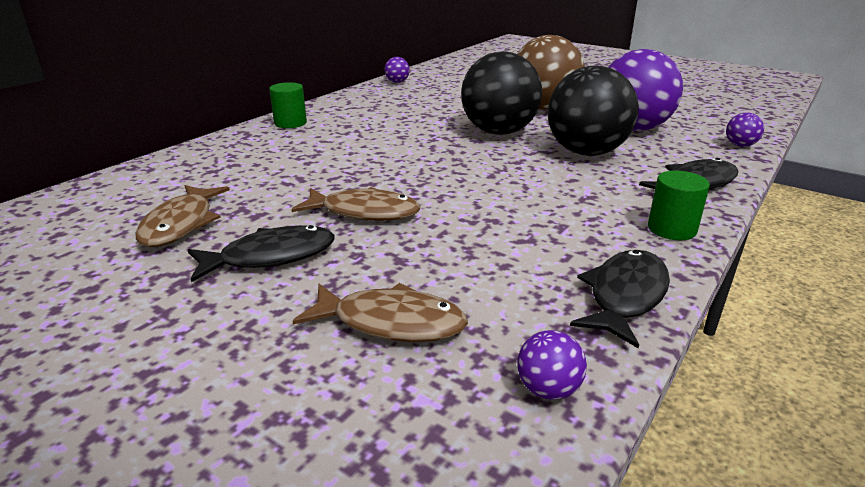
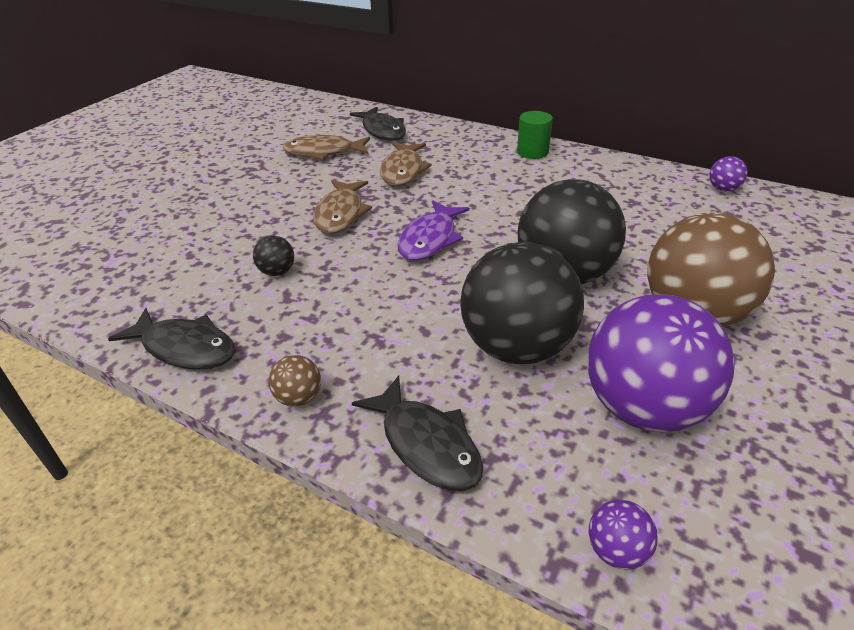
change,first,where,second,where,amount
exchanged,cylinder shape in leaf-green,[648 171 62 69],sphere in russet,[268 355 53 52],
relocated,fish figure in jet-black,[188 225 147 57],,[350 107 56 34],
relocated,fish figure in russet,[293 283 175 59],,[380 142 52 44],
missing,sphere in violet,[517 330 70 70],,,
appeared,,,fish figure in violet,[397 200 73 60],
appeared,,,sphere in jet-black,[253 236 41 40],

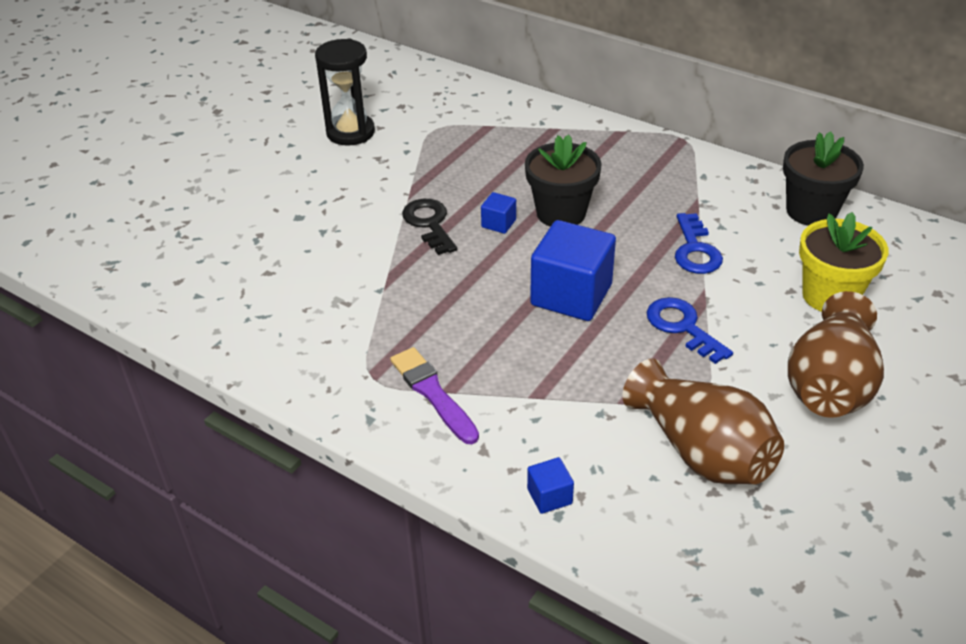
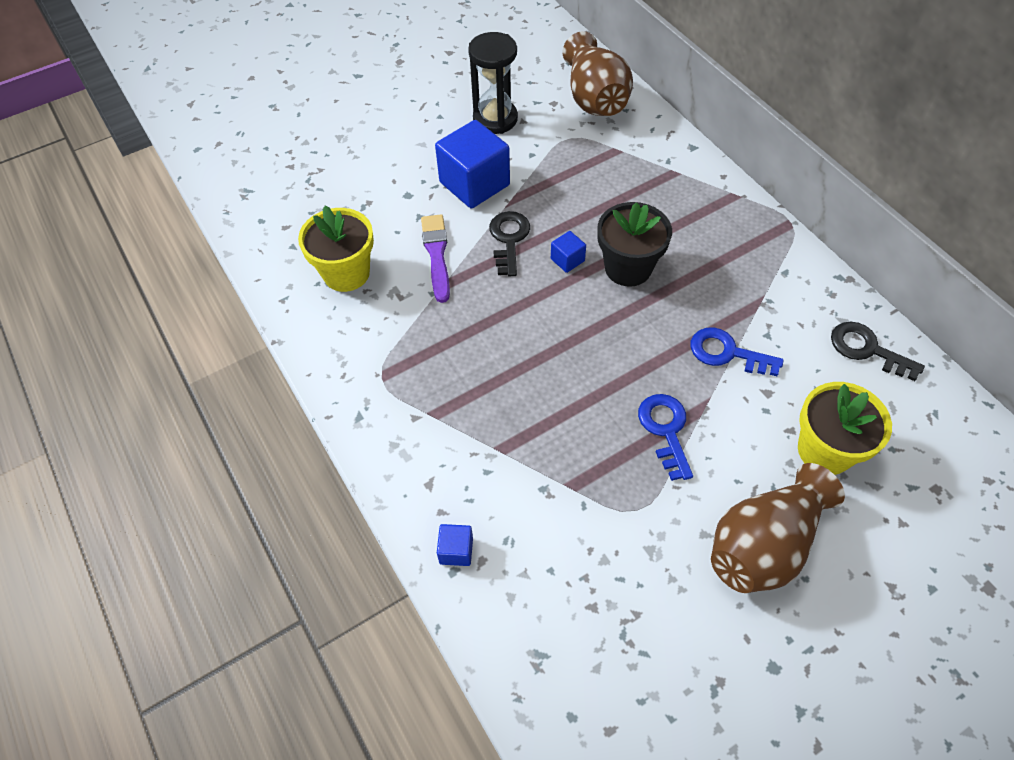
change,first,where,second,where,amount
exchanged,potted plant in jet-black,[783 131 81 95],door key in jet-black,[831 322 94 59],
spun,door key in blue,[675 213 48 61],,[690 327 94 49],90 degrees clockwise
relocated,solid cube in blue,[530 220 86 101],,[435 120 75 88],
relocated,paintbrush in violet,[390 347 89 97],,[421 214 29 89],
relocated,vase in russet,[622 358 162 126],,[563 31 70 85],
appeared,,,potted plant in bright yellow,[298 206 76 86],

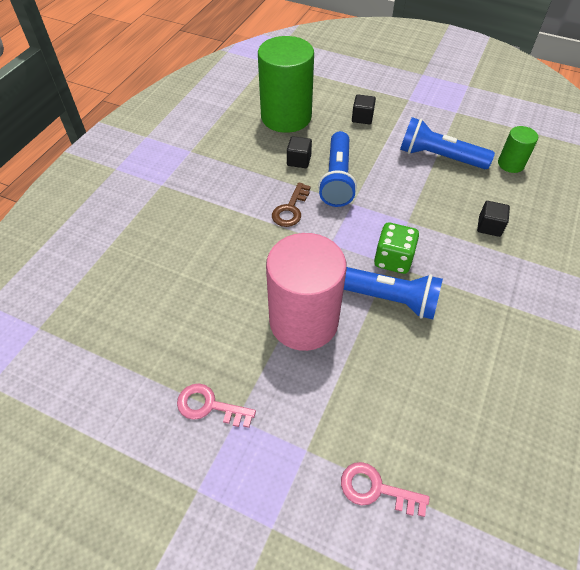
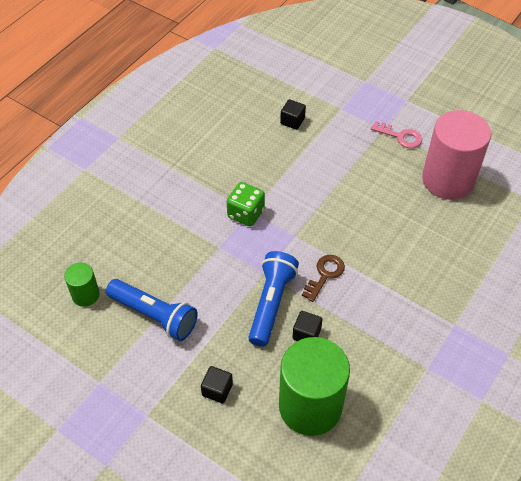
change,first,where,second,where,amount
relocated,solid cube in jet-black,[477 201 33 36],,[280 99 26 31],
relocated,cylinder shape in pink,[266 233 81 118],,[422 110 69 90],
missing,pocket torch in blue,[344 267 99 52],,,
missing,door key in pink,[341 462 89 55],,,

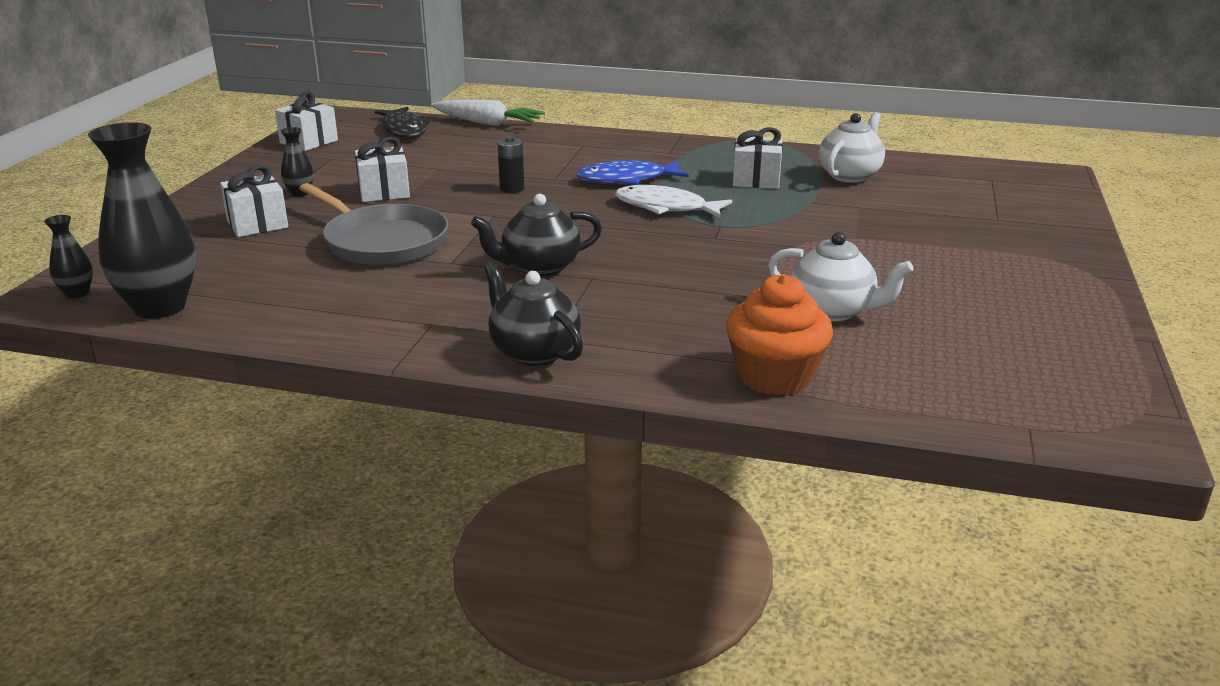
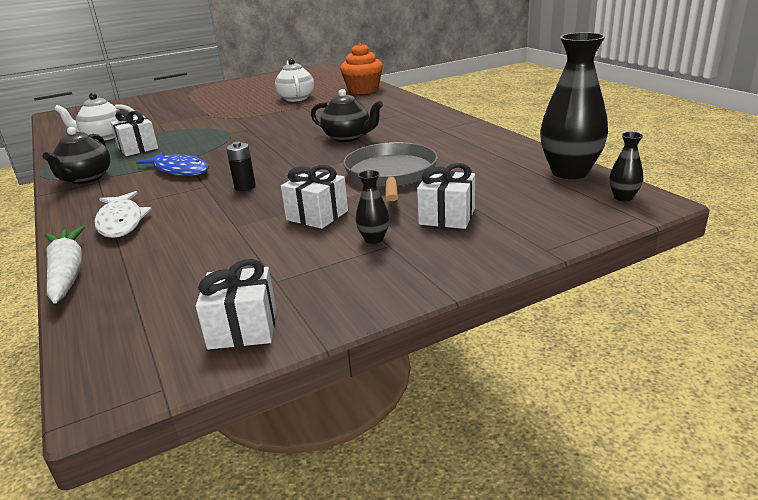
change,first,where,second,where,amount
missing,fish figure in jet-black,[375 107 56 32],,,
relocated,fish figure in white,[615 185 117 33],,[94 191 58 47],
relocated,tea pot in jet-black,[484 262 99 104],,[42 127 69 57],

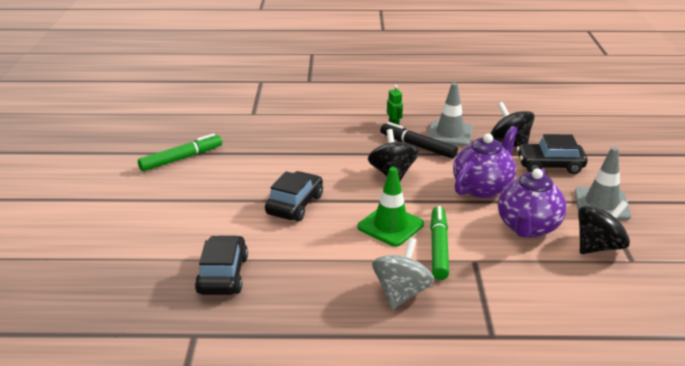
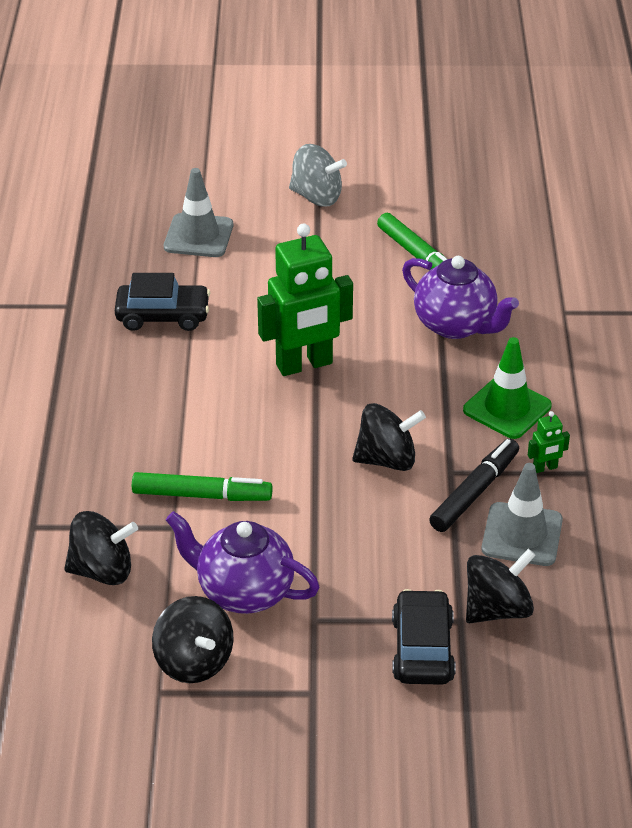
change,first,where,second,where,amount
relocated,tea pot in violet,[453 126 65 72],,[402 256 117 83],
relocated,safety cone in grey,[574 147 57 73],,[164 168 69 89],
relocated,safety cone in leaf-green,[357 167 67 80],,[463 337 89 102],
exchanged,automobile in jet-black,[265 171 58 50],toy robot in leaf-green,[257 224 96 152],
relocated,toy top in grey,[372 238 63 71],,[289 144 58 63],
appeared,,,toy top in jet-black,[64 511 74 74],

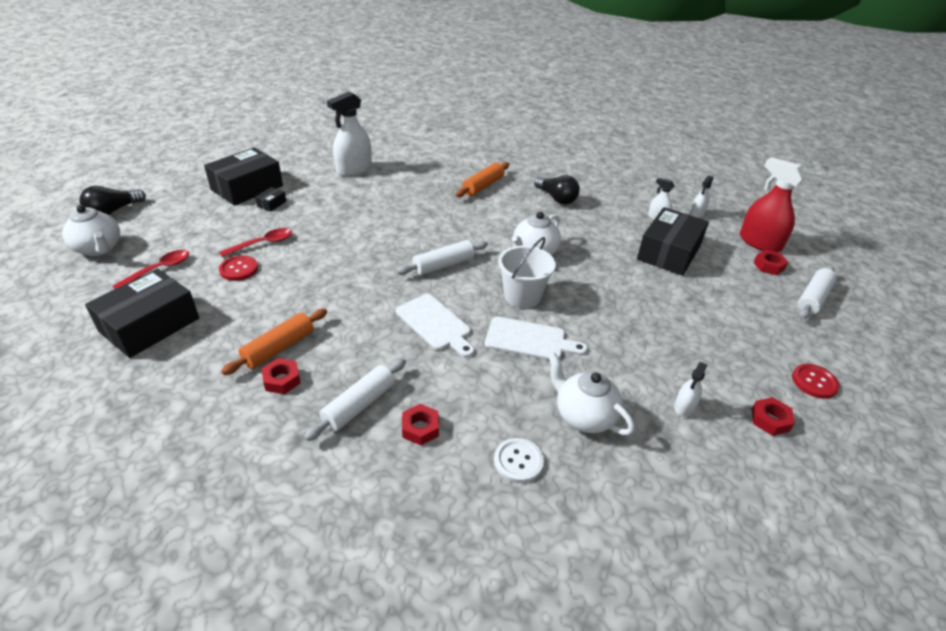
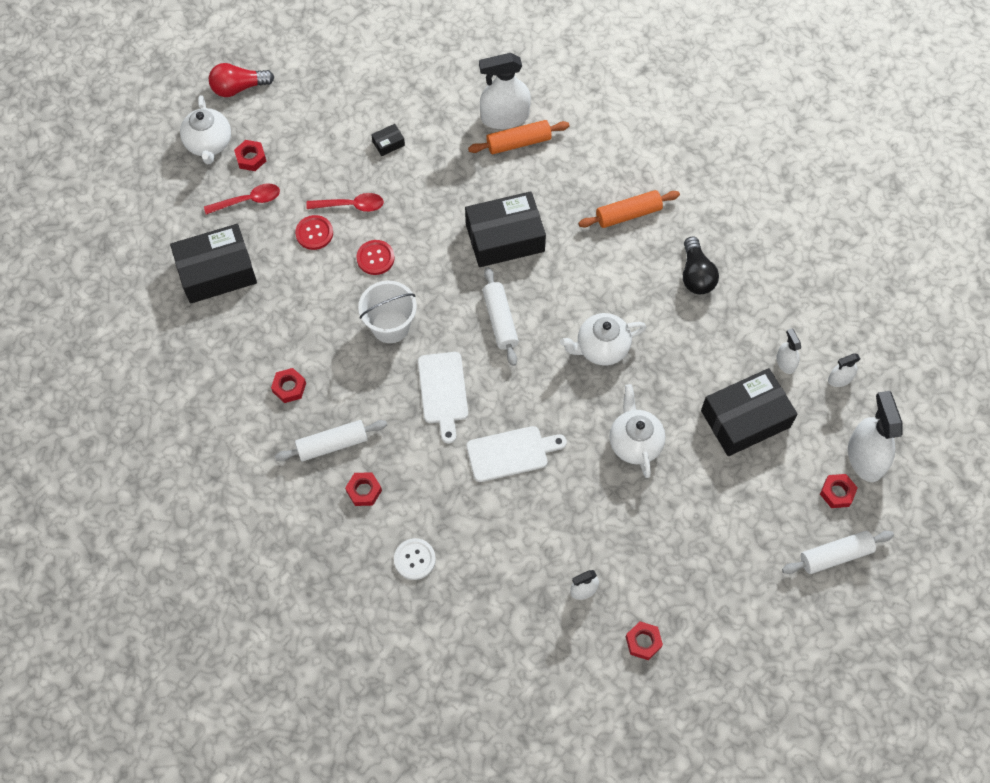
change,first,where,second,where,amount
relocated,parcel in jet-black,[204 147 79 59],,[465 191 81 76],
colour,sprayer in crimson,[740 157 66 95],sprayer in white,[848 391 55 91],
colour,light bulb in jet-black,[80 186 66 29],light bulb in crimson,[209 63 65 34],
relocated,pail in white,[498 237 58 71],,[358 280 59 63],
spun,rolling pin in white,[396 240 92 35],,[483 267 36 99],75 degrees clockwise
relocated,rolling pin in bright orange,[221 309 106 66],,[468 120 101 34],
spun,bread board in white,[485 317 103 43],,[467 426 100 56],60 degrees counterclockwise
relocated,tea pot in white,[548 352 87 83],,[610 384 56 94],
relocated,sewing button in crimson,[792 364 48 35],,[356 240 39 35],
appeared,,,nut in crimson,[234 140 32 31],

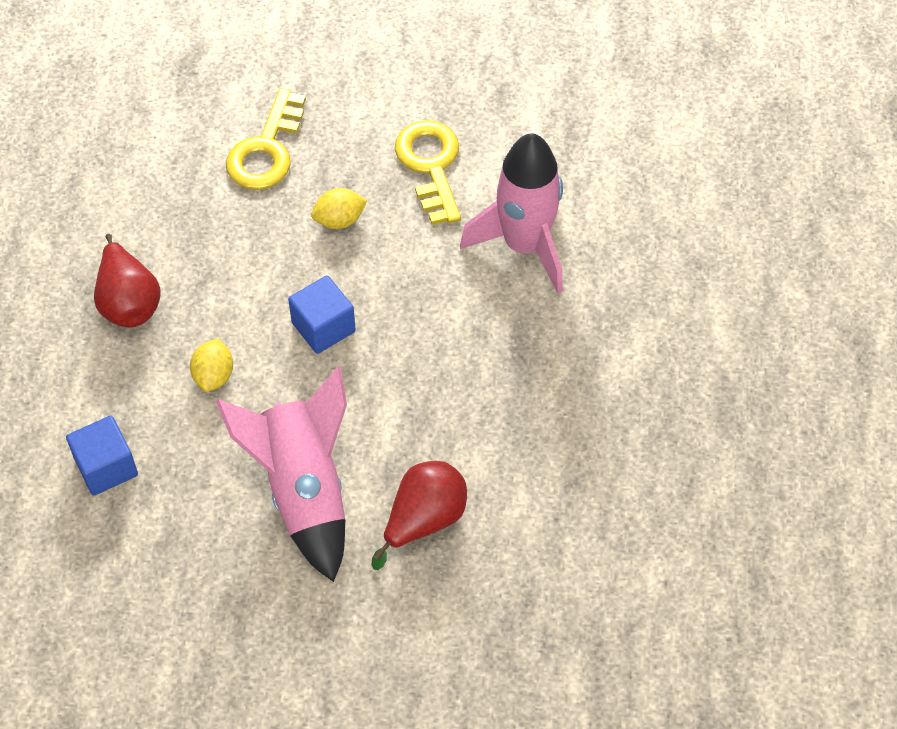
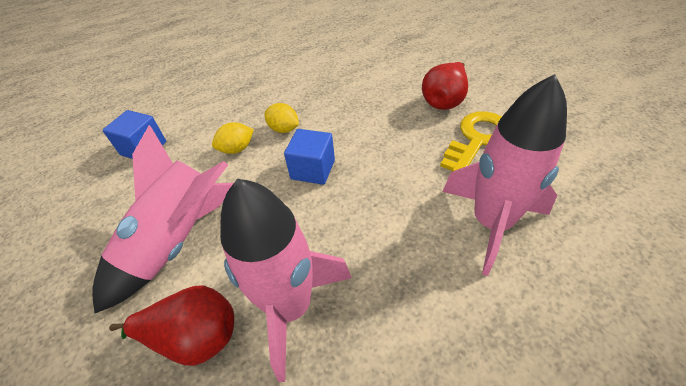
change,first,where,second,where,amount
missing,door key in bright yellow,[226 88 80 102],,,
relocated,citrus fruit in bright yellow,[311 188 56 41],,[265 103 34 30],
relocated,toy pear in crimson,[94 234 67 93],,[422 62 46 48],
appeared,,,spaceship in pink,[220 179 132 203],

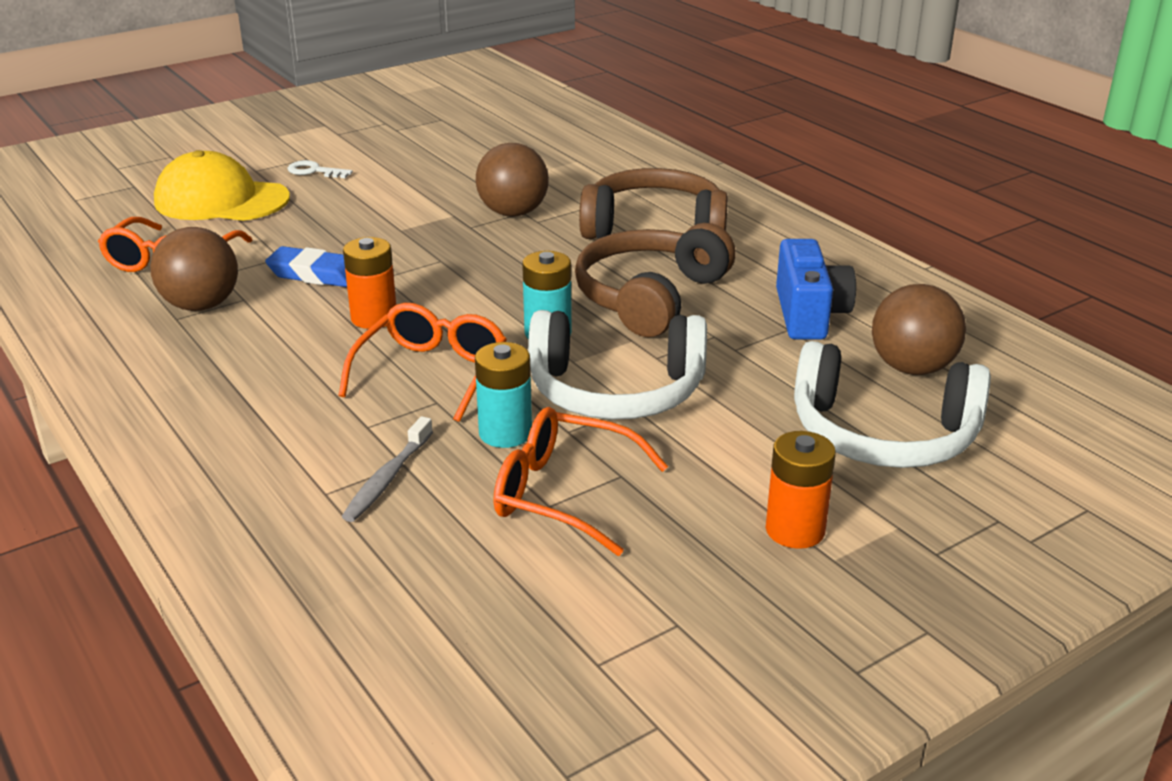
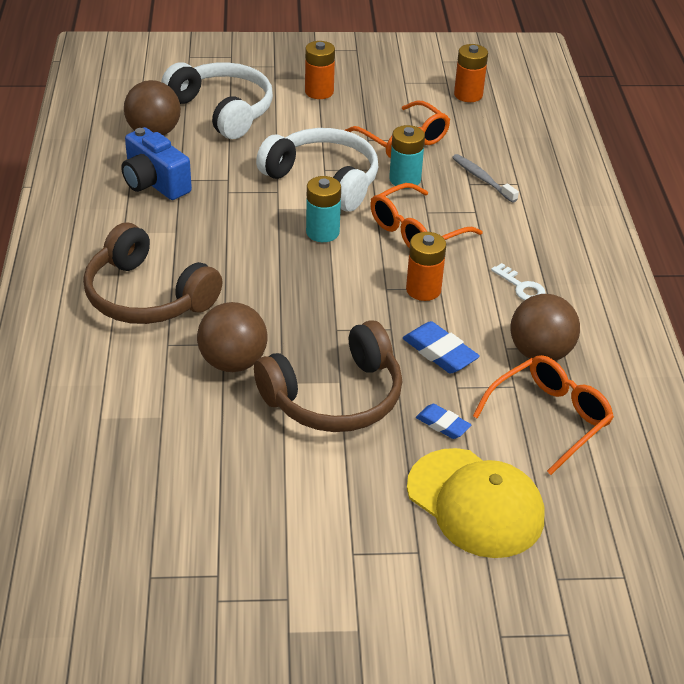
change,first,where,second,where,amount
relocated,door key in white,[288 160 65 18],,[491 263 55 37],
relocated,headphones in russet,[575 223 161 114],,[254 320 148 112],
spun,compact camera in blue,[776 239 80 101],,[121 127 71 73],75 degrees counterclockwise
spun,tooth brush in grey,[341 416 92 106],,[452 154 67 49],90 degrees counterclockwise
appeared,,,power cell in bright orange,[454 44 34 58],
appeared,,,pencil eraser in blue,[416 404 55 35],

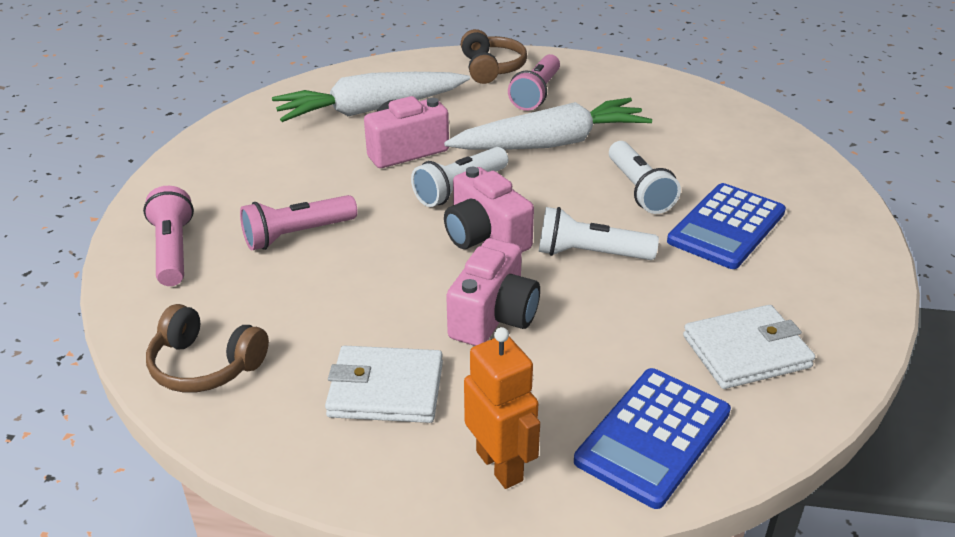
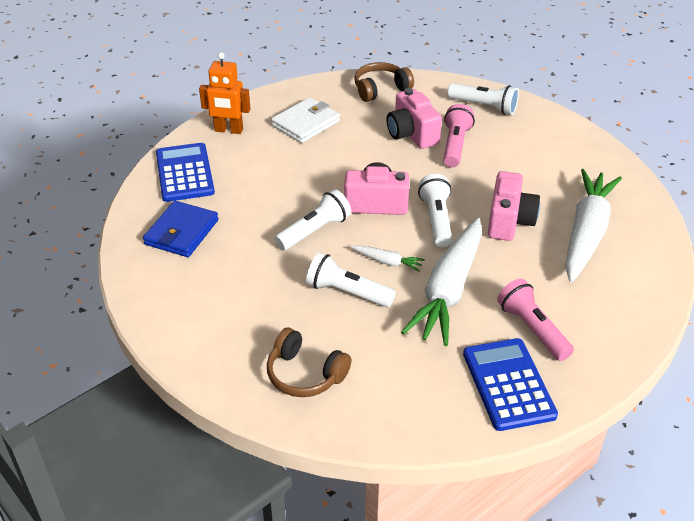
change,first,where,second,where,amount
relocated,headphones in russet,[461 29 66 55],,[267 328 84 69],
relocated,adding machine in blue,[667 183 119 86],,[463 338 95 93],
colour,pocket torch in pink,[143 186 51 100],pocket torch in white,[447 83 72 32],
relocated,compact camera in pink,[446 238 94 108],,[386 88 56 61],
colour,billfold in white,[683 305 132 84],billfold in blue,[143 201 76 56],
appeared,,,carrot in white,[350 245 75 27],

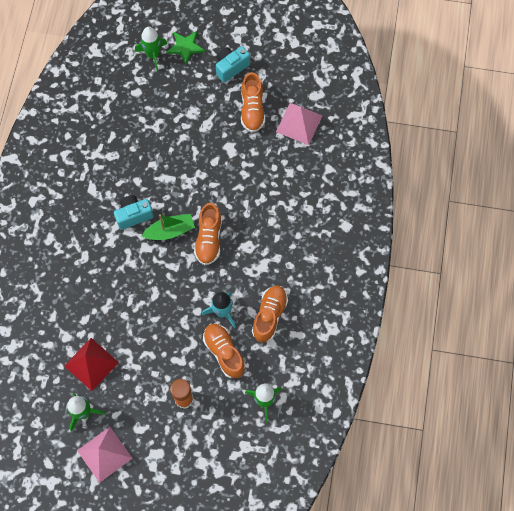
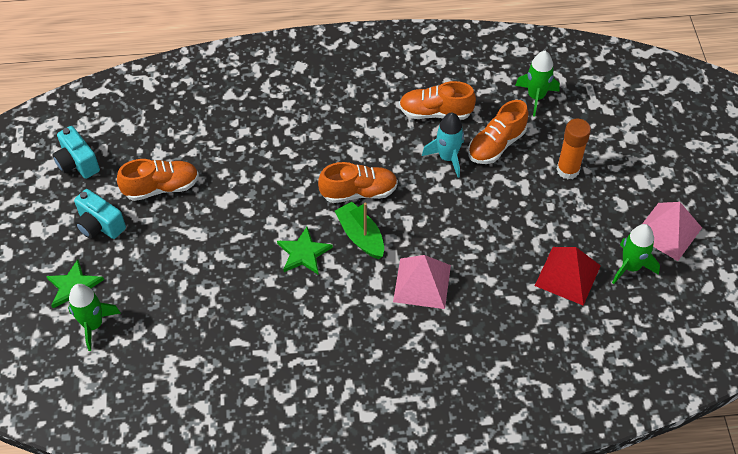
change,first,where,second,where,amount
relocated,pyramid in pink,[276 103 46 42],,[393 255 58 54],
relocated,compact camera in teal,[114 195 40 35],,[52 126 48 53],
appeared,,,star shape in leaf-green,[277 227 56 48],

